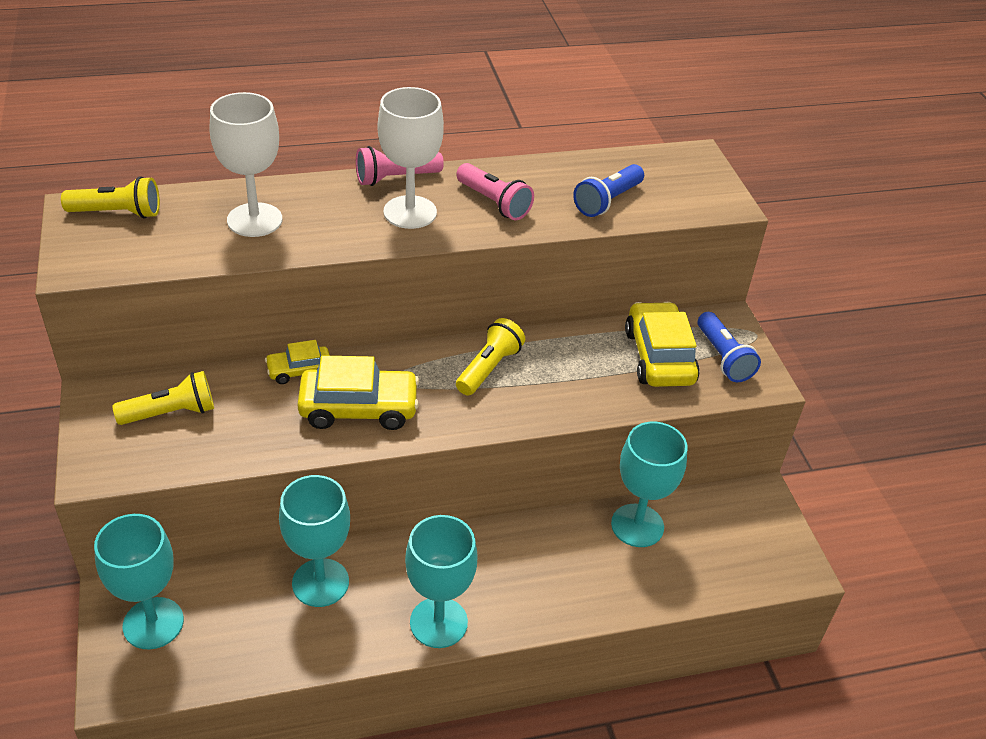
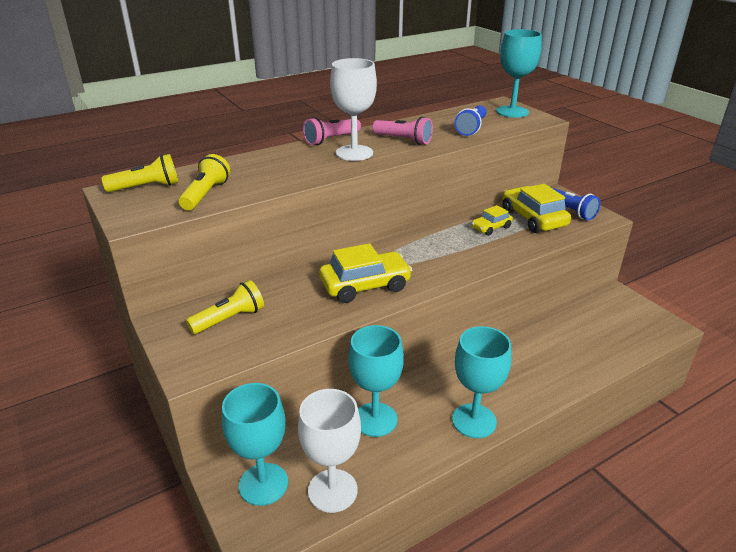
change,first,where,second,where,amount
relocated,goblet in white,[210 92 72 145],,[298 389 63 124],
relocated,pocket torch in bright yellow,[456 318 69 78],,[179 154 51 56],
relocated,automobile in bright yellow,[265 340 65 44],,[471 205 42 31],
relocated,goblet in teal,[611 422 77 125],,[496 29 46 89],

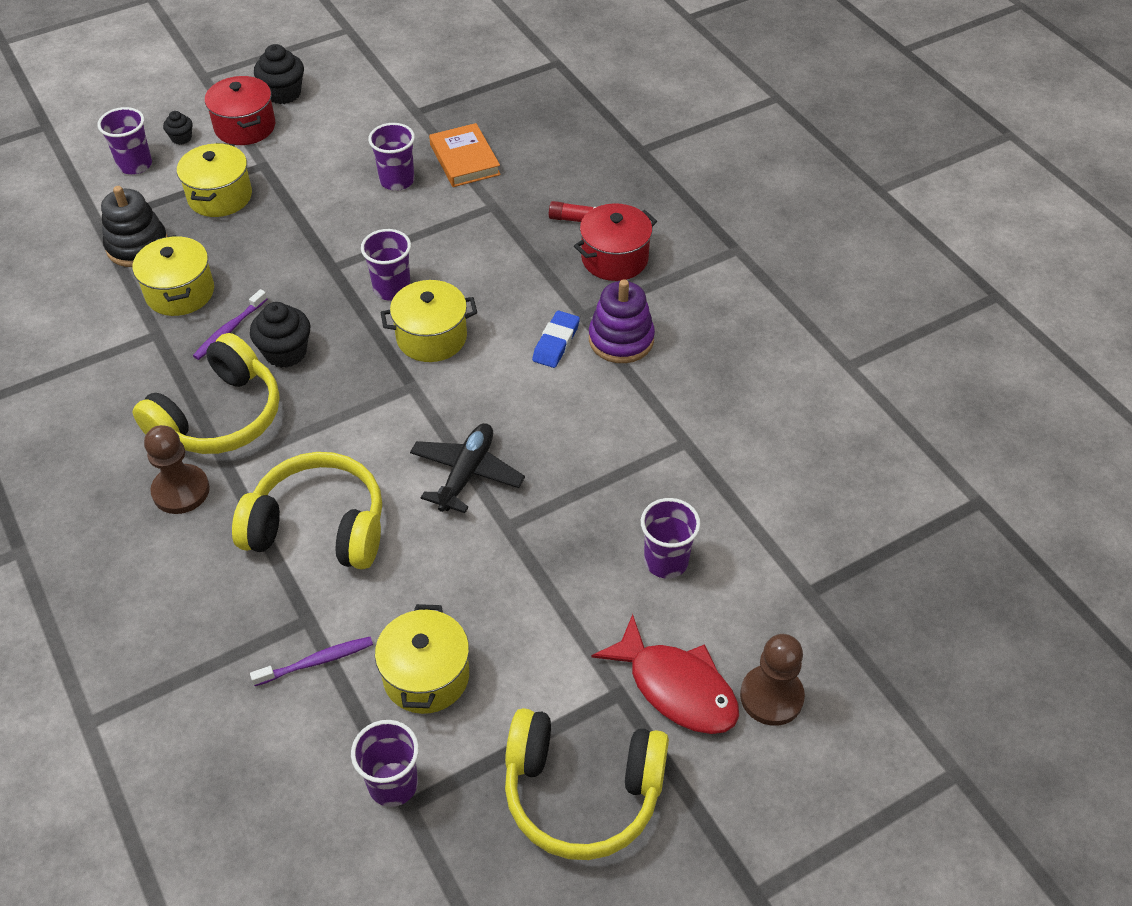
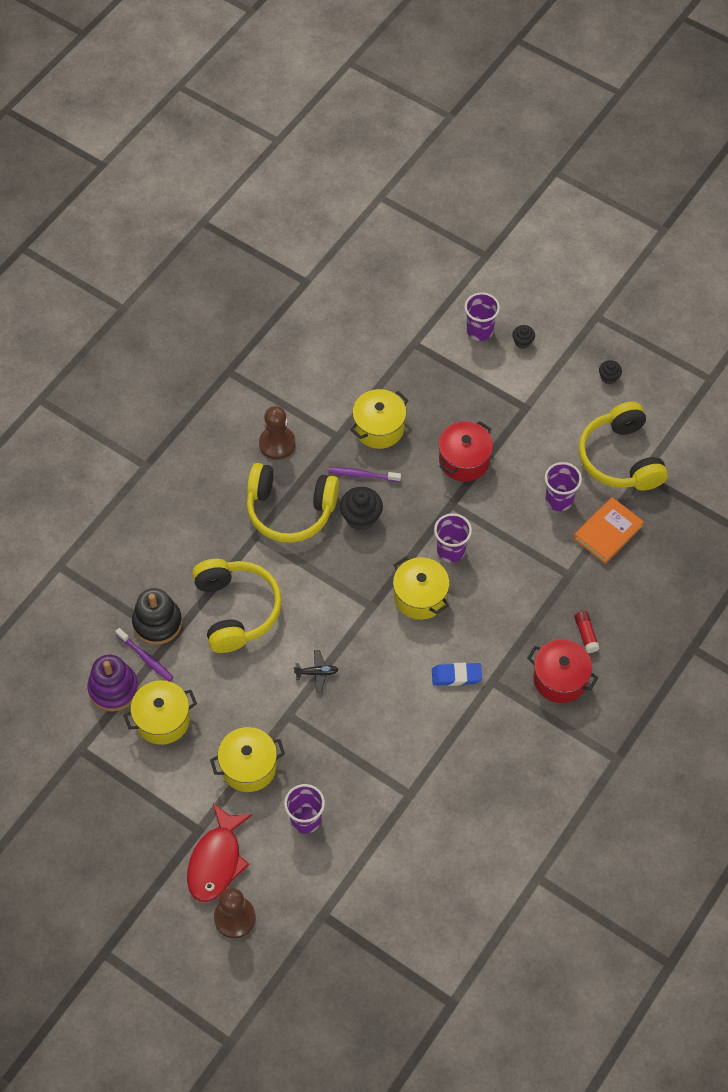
change,first,where,second,where,amount
size,cupcake in jet-black,[254 44 50 60],,[599 360 23 24],x0.56
relocated,stockpot in crimson,[205 76 70 69],,[439 421 54 61],
relocated,stockpot in bright yellow,[177 143 75 74],,[210 727 75 65],
relocated,ring stacker in jet-black,[101 186 67 81],,[132 588 50 57],
relocated,ring stacker in violet,[589 279 66 84],,[87 655 52 57],
size,toy plane in jet-black,[410 423 115 90],,[294 650 44 42],x0.55
relocated,pawn in russet,[144 425 66 89],,[259 406 37 54],
relocated,headphones in bright yellow,[505 708 164 152],,[579 402 89 89],
missing,beaker in violet,[351 720 68 87],,,

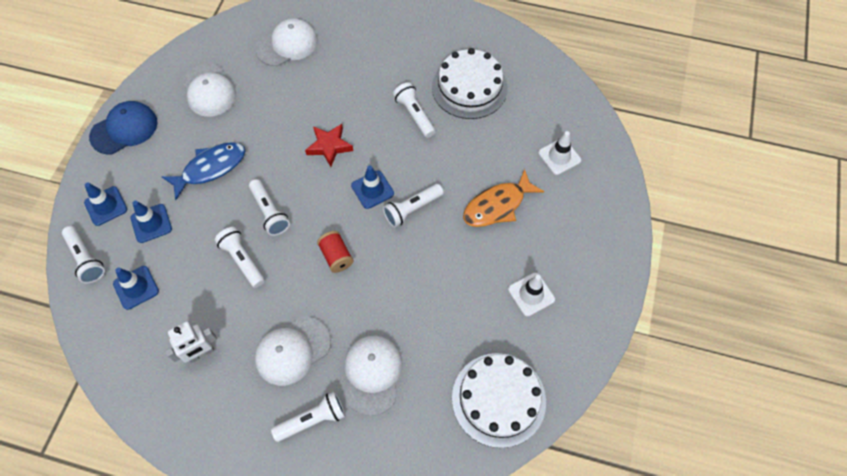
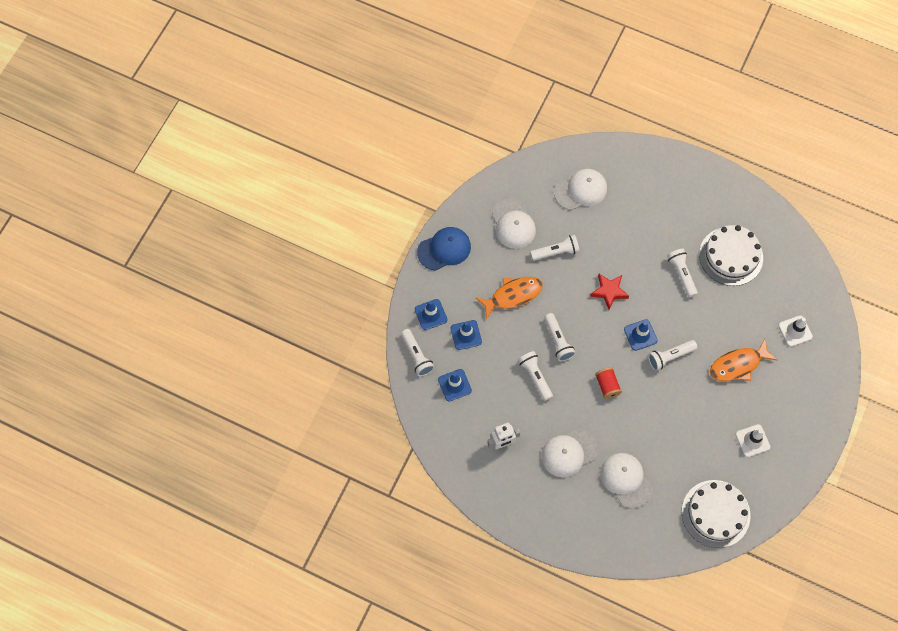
change,first,where,second,where,amount
colour,fish figure in blue,[162 142 83 58],fish figure in bright orange,[476 277 67 42],
spun,peaked cap in white,[344 336 59 80],,[600 453 52 56],45 degrees counterclockwise
relocated,pocket torch in white,[271 391 74 51],,[530 235 50 26],

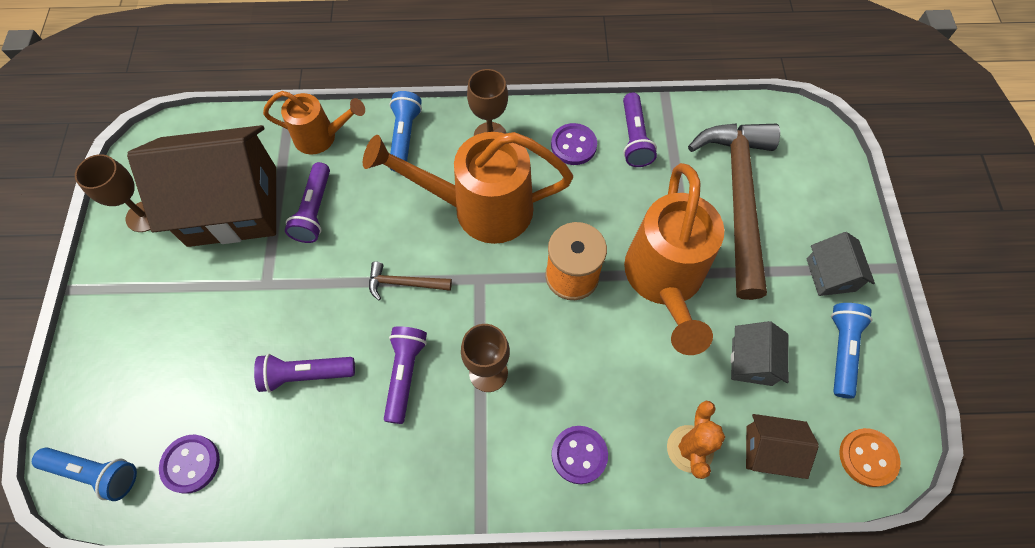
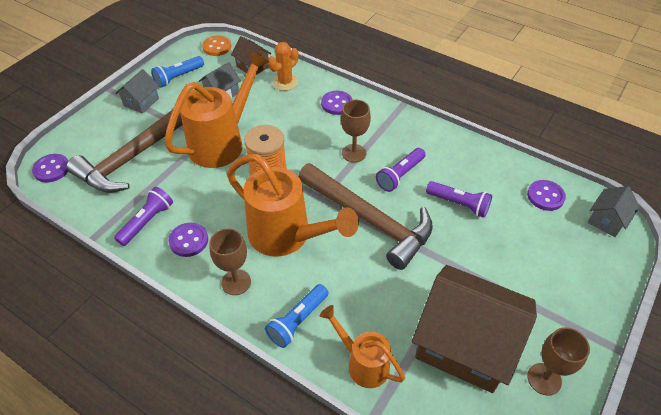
change,first,where,second,where,amount
missing,pocket torch in violet,[285 162 45 81],,,
size,carpenter's hammer in russet,[369 262 83 38],,[298 163 135 107],x2.44
exchanged,pocket torch in blue,[32 447 105 54],toy house in grey,[588 186 52 51],
appeared,,,sewing button in violet,[32 154 36 28],

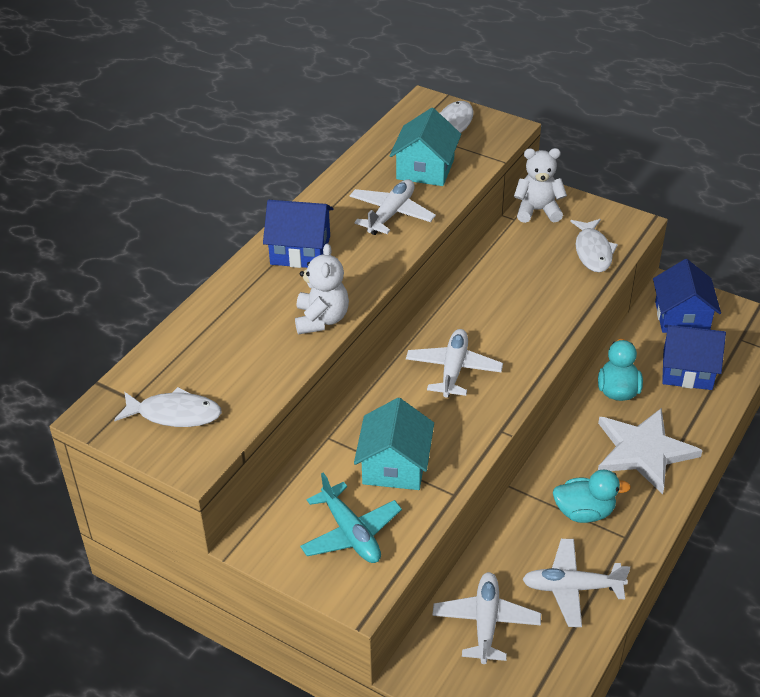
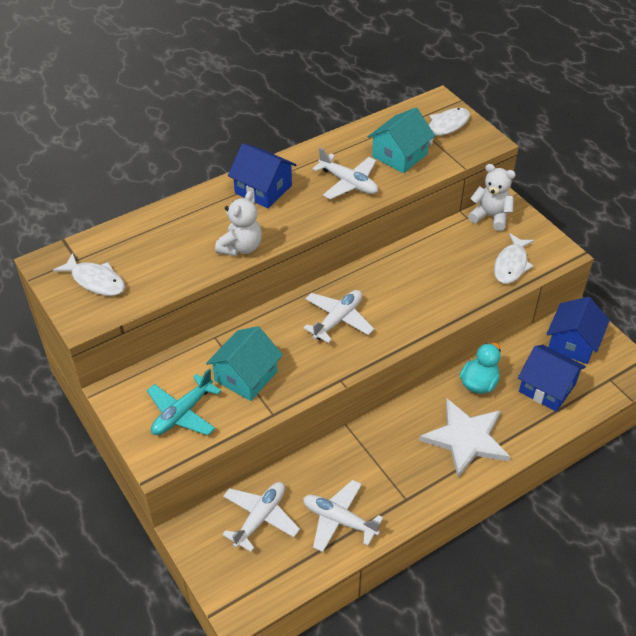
change,first,where,second,where,amount
spun,toy plane in white,[349 179 87 56],,[312 147 66 53],75 degrees clockwise
missing,rubber duck in teal,[553 470 78 53],,,
spun,toy plane in teal,[300 473 102 90],,[147 369 74 66],45 degrees clockwise

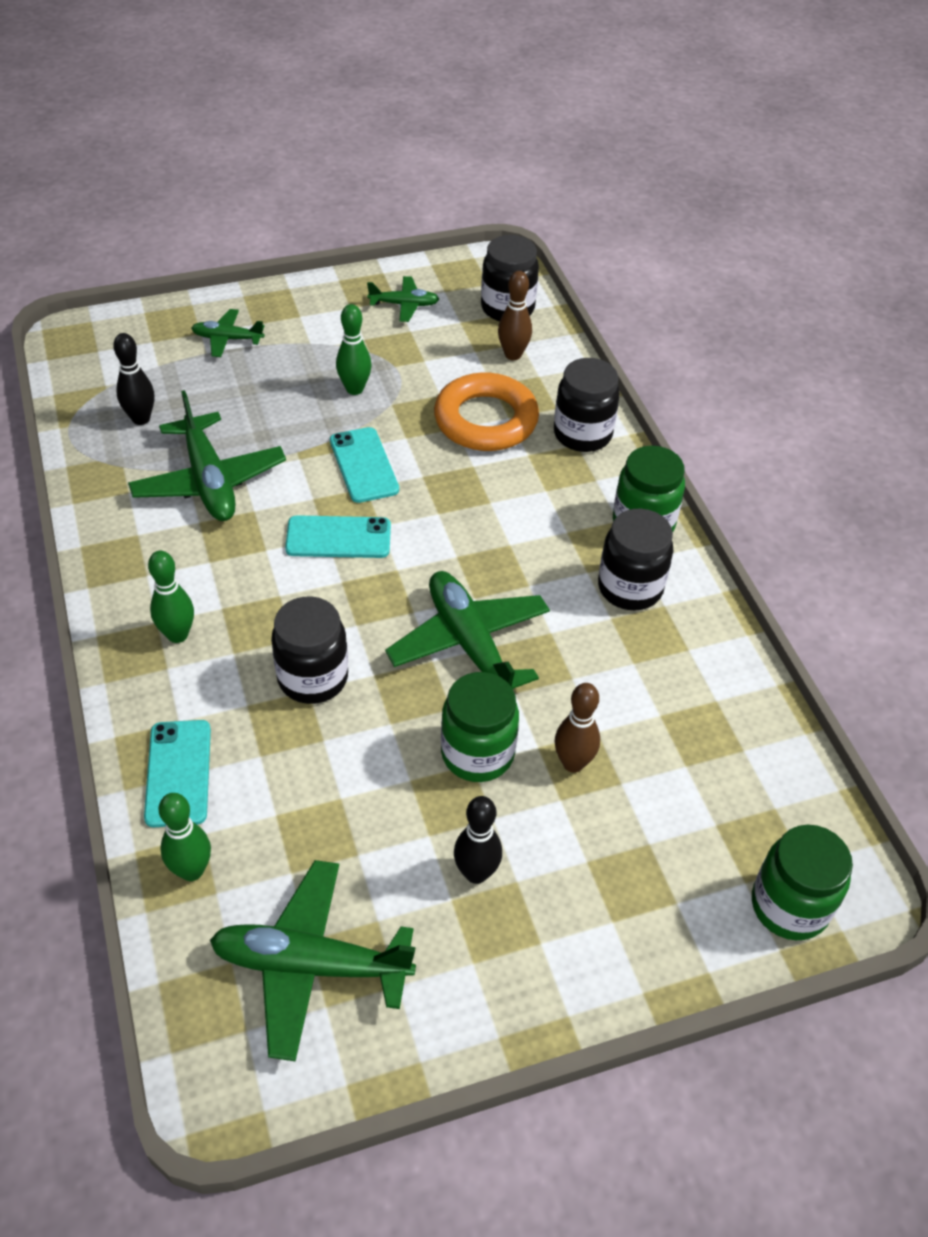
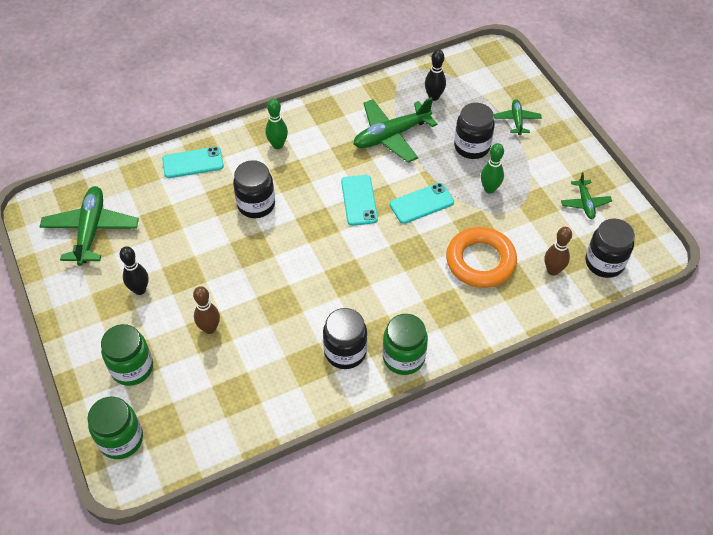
change,first,where,second,where,amount
relocated,preserve jar in jet-black,[554 358 66 94],,[454 103 41 56],
missing,toy plane in leaf-green,[385 571 165 118],,,
relocated,preserve jar in leaf-green,[441 672 78 110],,[101 324 52 62],
missing,bowling pin in leaf-green,[159 793 52 88],,,

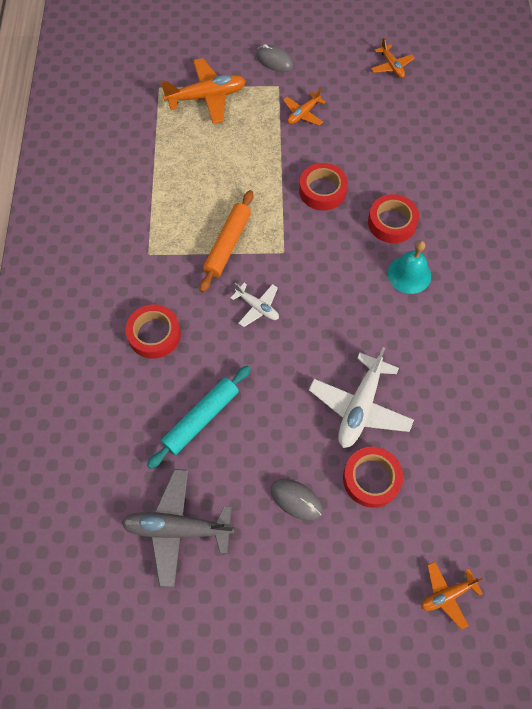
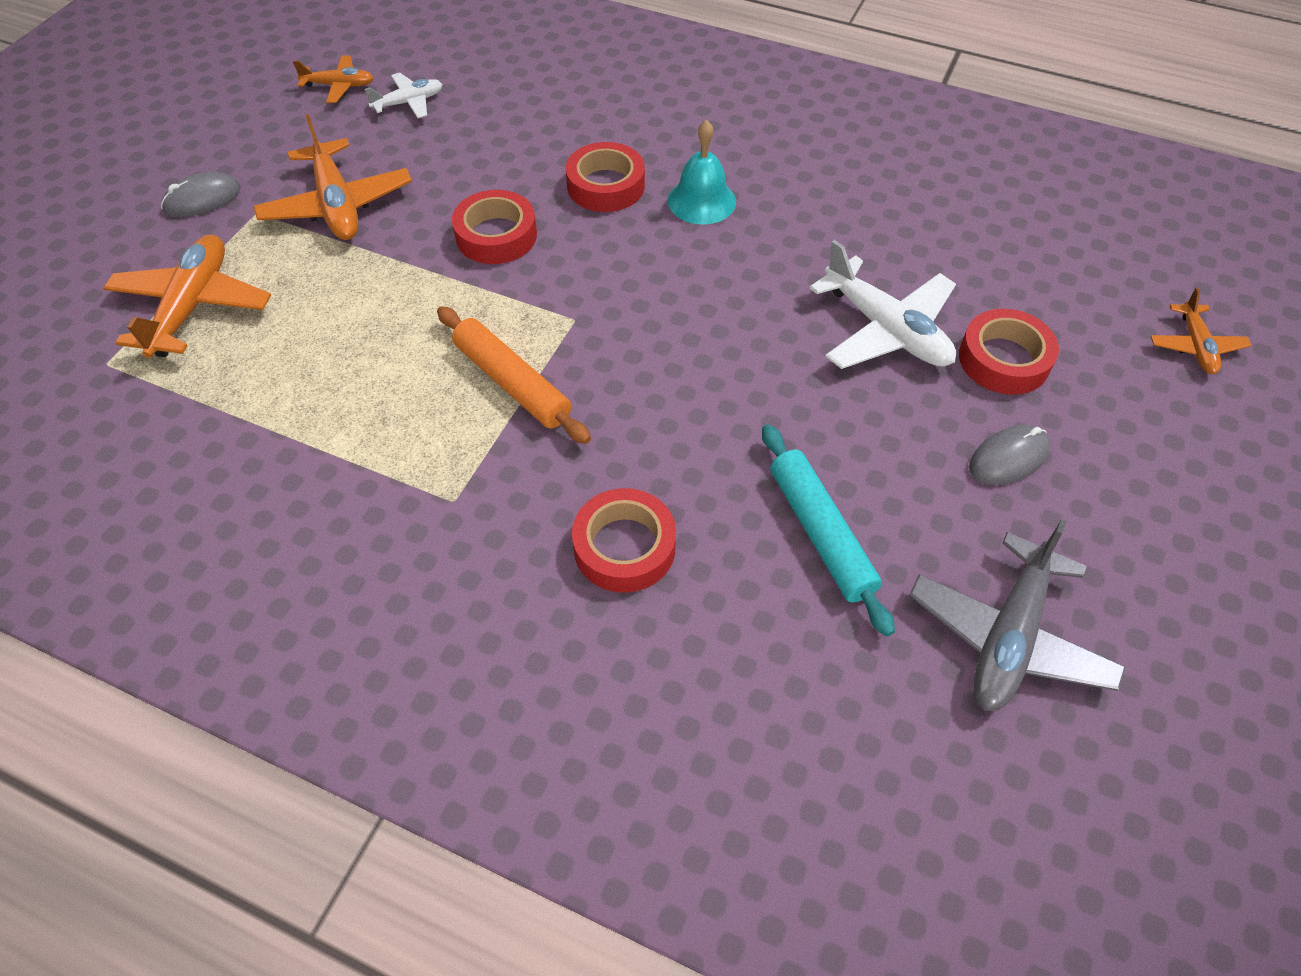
change,first,where,second,where,amount
size,toy plane in bright orange,[283 88 43 38],,[253 114 159 126],x1.79
relocated,toy plane in white,[231 283 48 44],,[365 73 77 45],

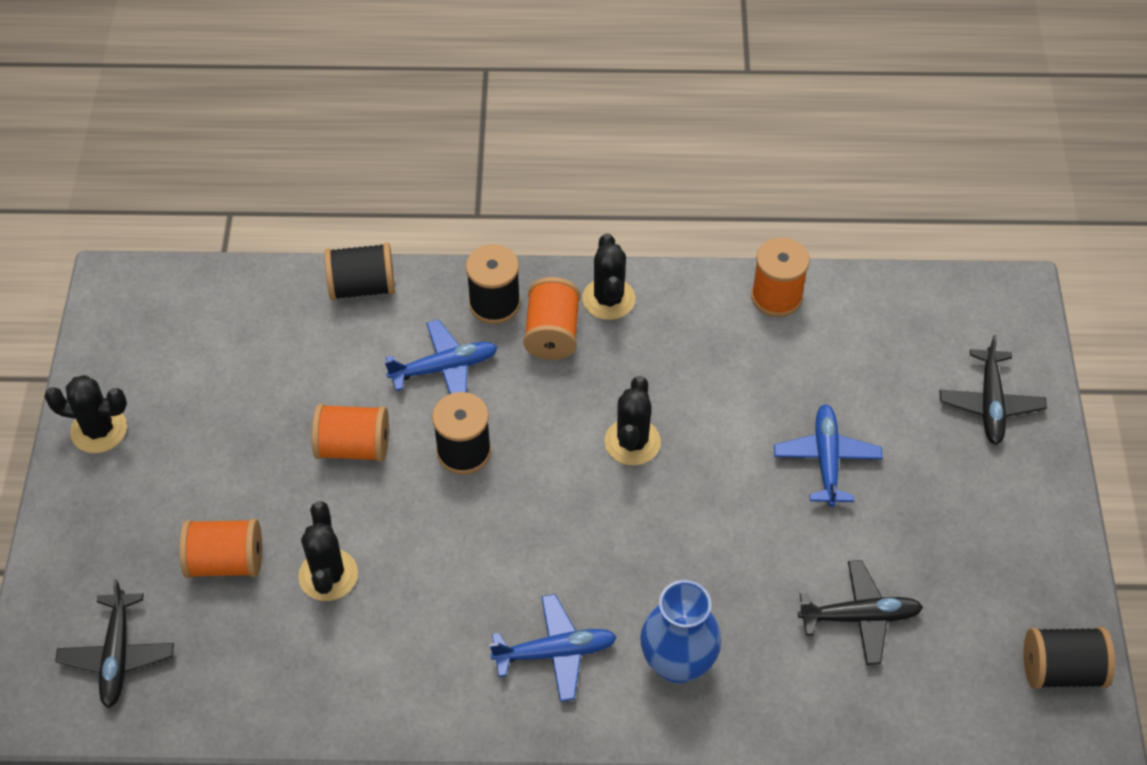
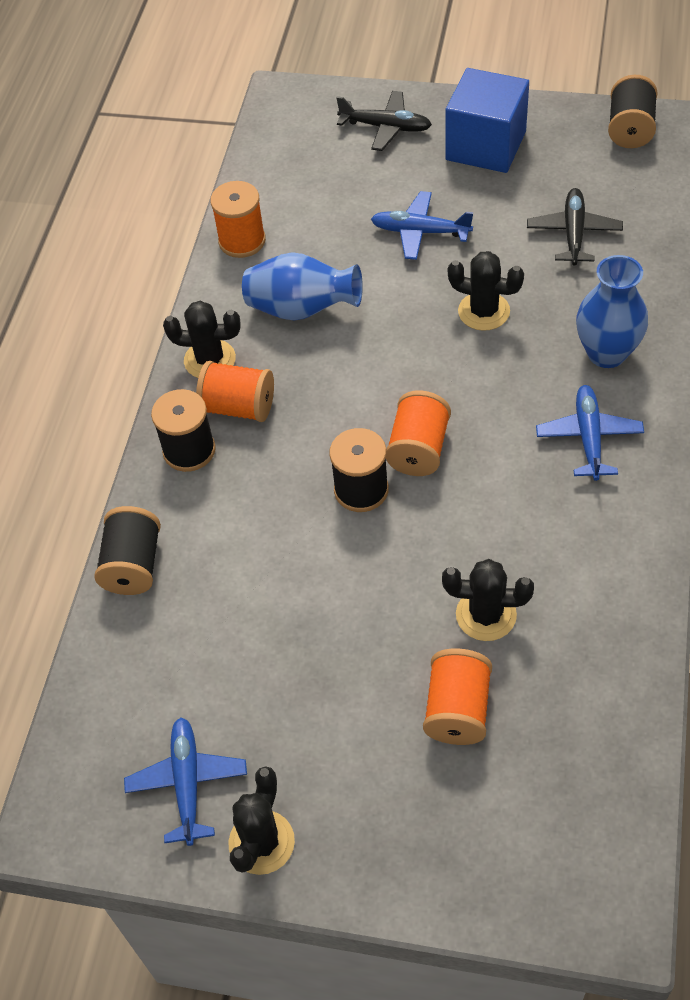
change,first,where,second,where,amount
relocated,toy plane in blue,[384 320 114 74],,[124 717 123 129],
relocated,cactus in jet-black,[604 376 57 90],,[448 251 76 80],
relocated,bobbin in bright orange,[312 404 77 58],,[386 390 65 86],
missing,toy plane in jet-black,[55 579 119 129],,,
appeared,,,solid cube in blue,[445 68 84 105],
appeared,,,vase in blue,[242 252 121 69],

